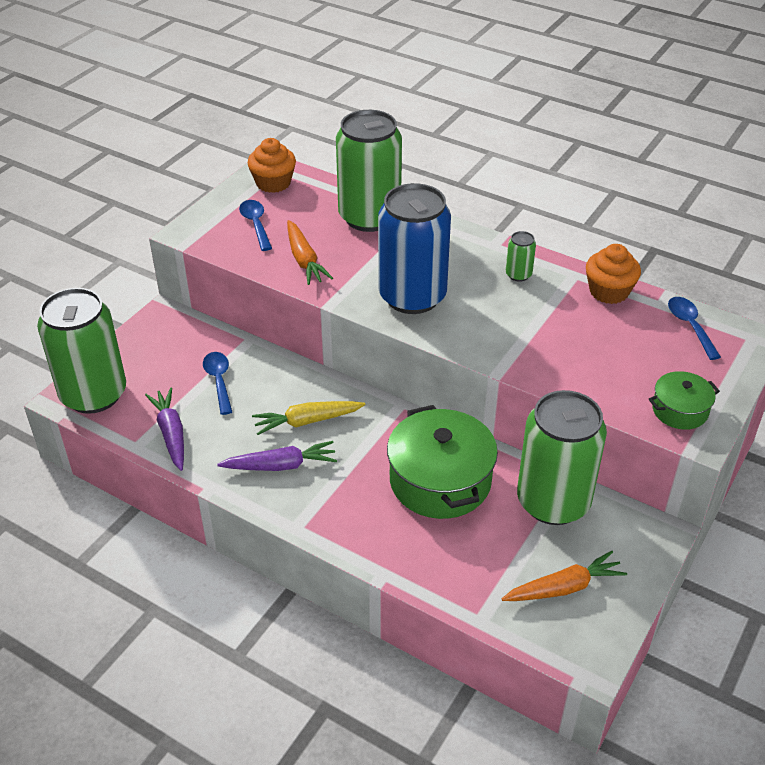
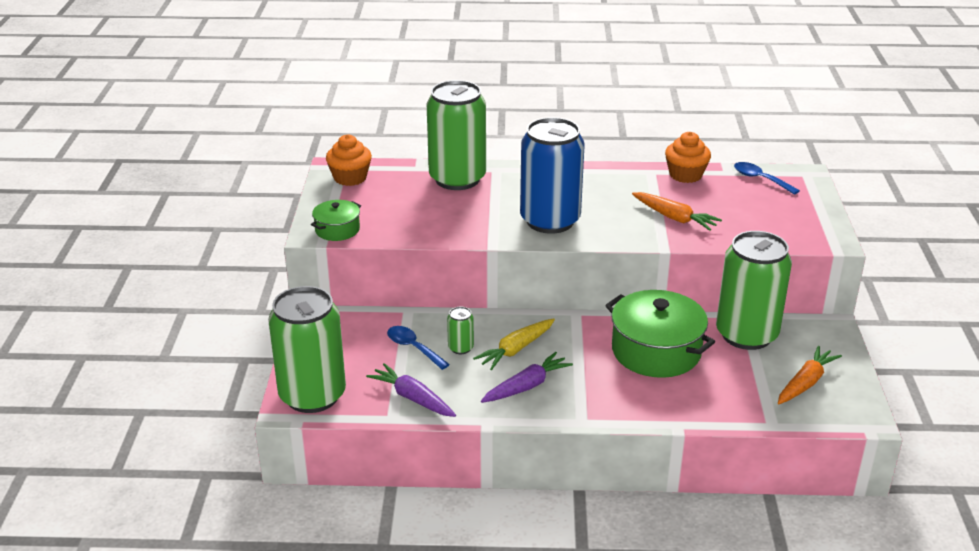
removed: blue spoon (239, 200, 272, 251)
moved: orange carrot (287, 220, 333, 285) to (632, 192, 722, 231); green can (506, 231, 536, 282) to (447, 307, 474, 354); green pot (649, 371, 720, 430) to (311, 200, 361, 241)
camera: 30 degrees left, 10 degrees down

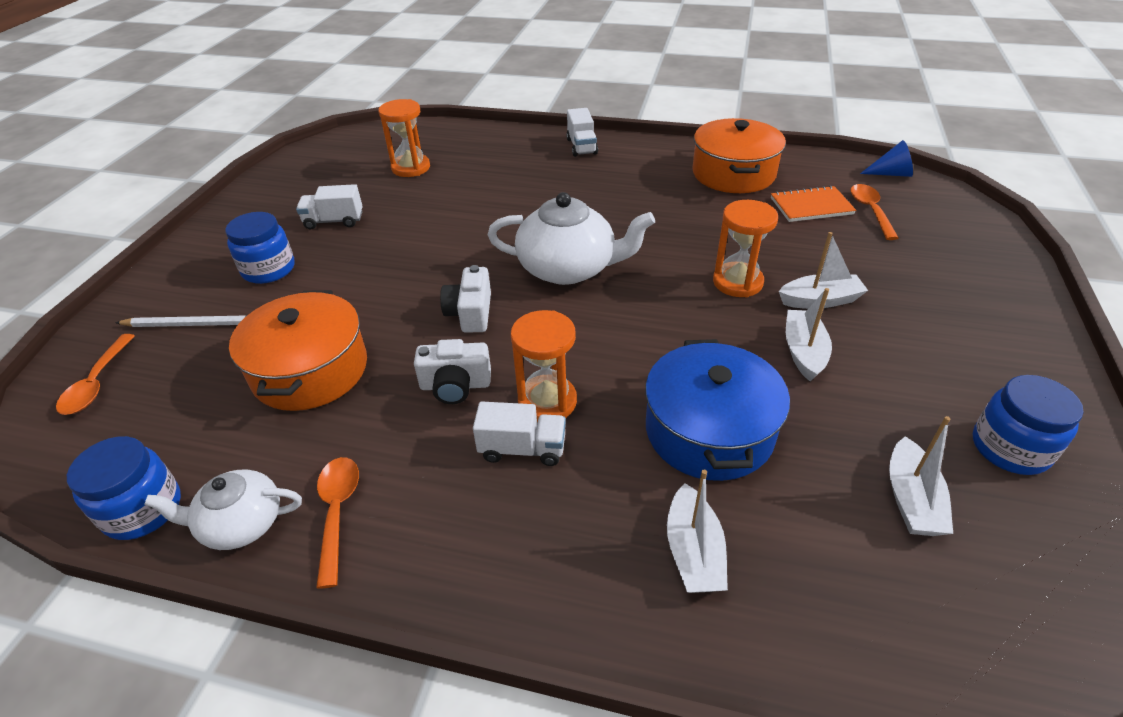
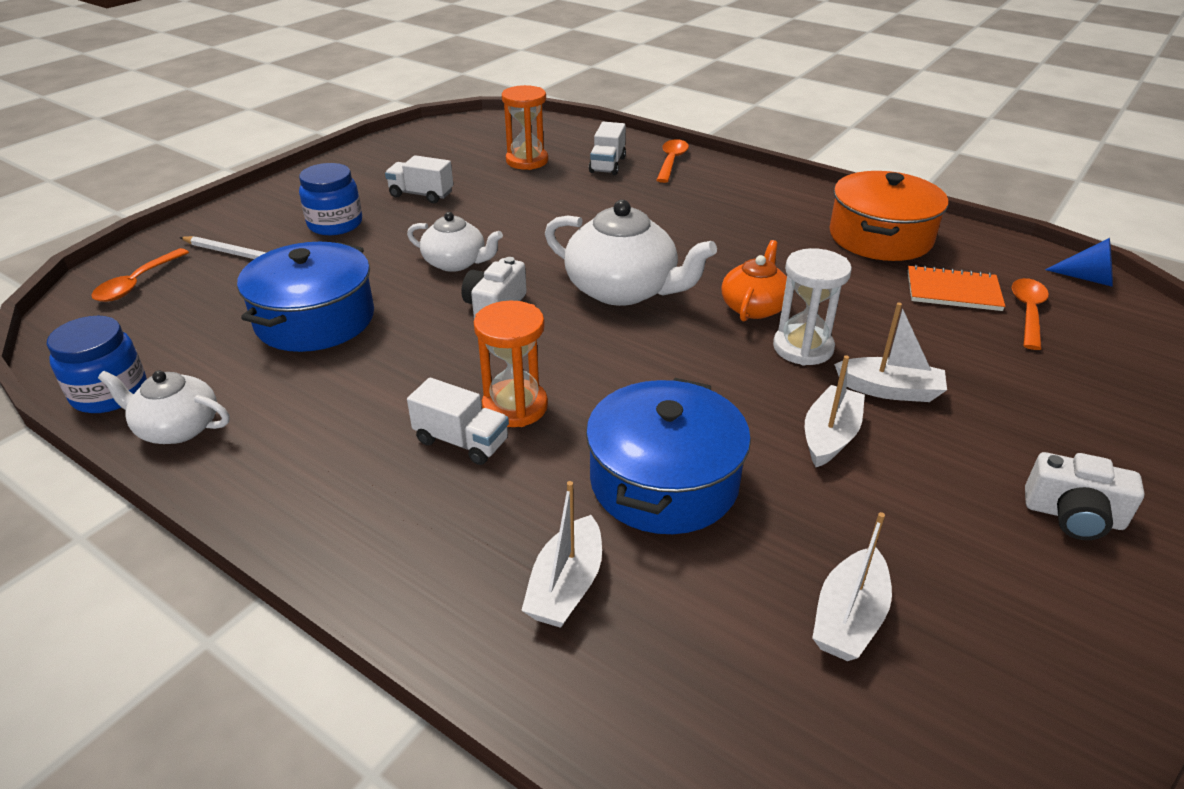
removed: blue jar (973, 375, 1084, 475)
added: white teapot (407, 212, 503, 272); orange teapot (721, 240, 787, 321)
moved: white truck (566, 108, 598, 157) to (589, 122, 626, 175); white camera (414, 339, 491, 404) to (1025, 452, 1145, 540); orange spoon (316, 457, 359, 589) to (657, 139, 689, 183)
recoloured: orange hourglass (713, 200, 778, 297) to white hourglass (773, 248, 852, 366); orange pot (229, 290, 367, 411) to blue pot (237, 242, 374, 352)
camera: 20 degrees right, 5 degrees down

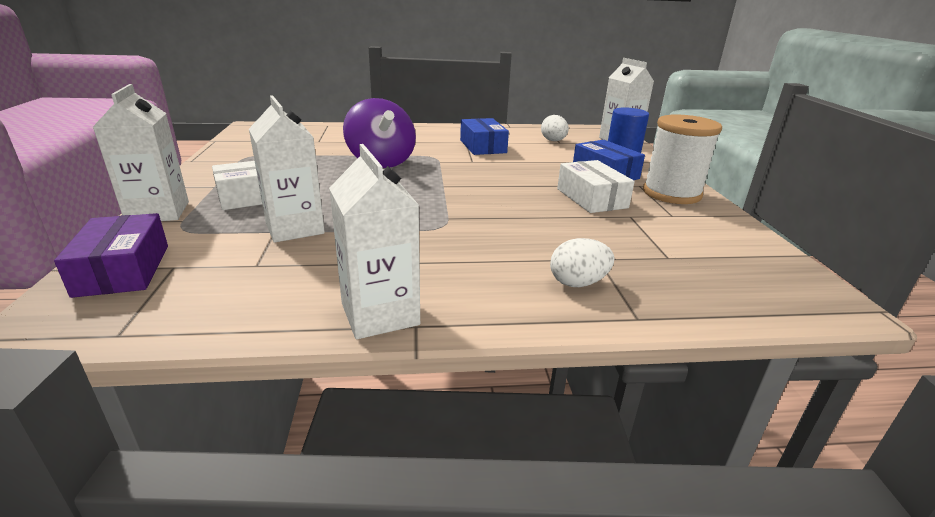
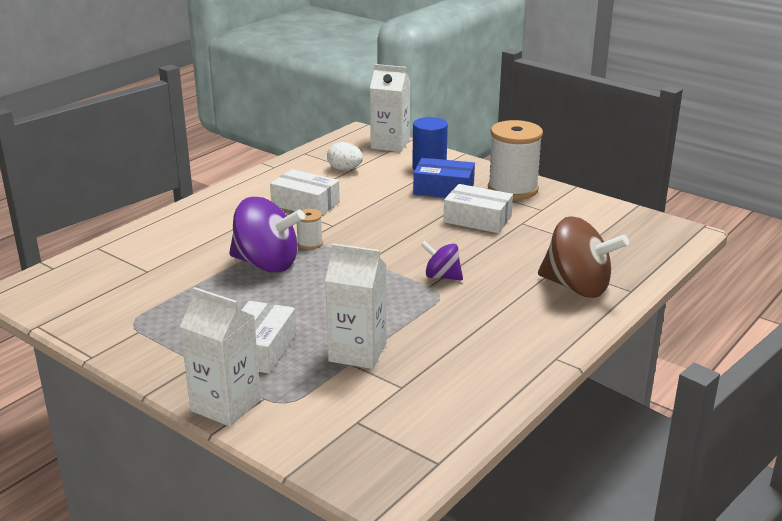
removed: white carton (329, 144, 420, 339); purple box (54, 213, 168, 298)
added: white spool (297, 209, 323, 250); purple spinning top (421, 241, 463, 280)
replaced: white egg (550, 238, 614, 287) to brown spinning top (538, 216, 629, 298)
recoloured: blue box (460, 118, 509, 155) to white box (270, 169, 340, 215)
camera: 45 degrees left, 0 degrees up

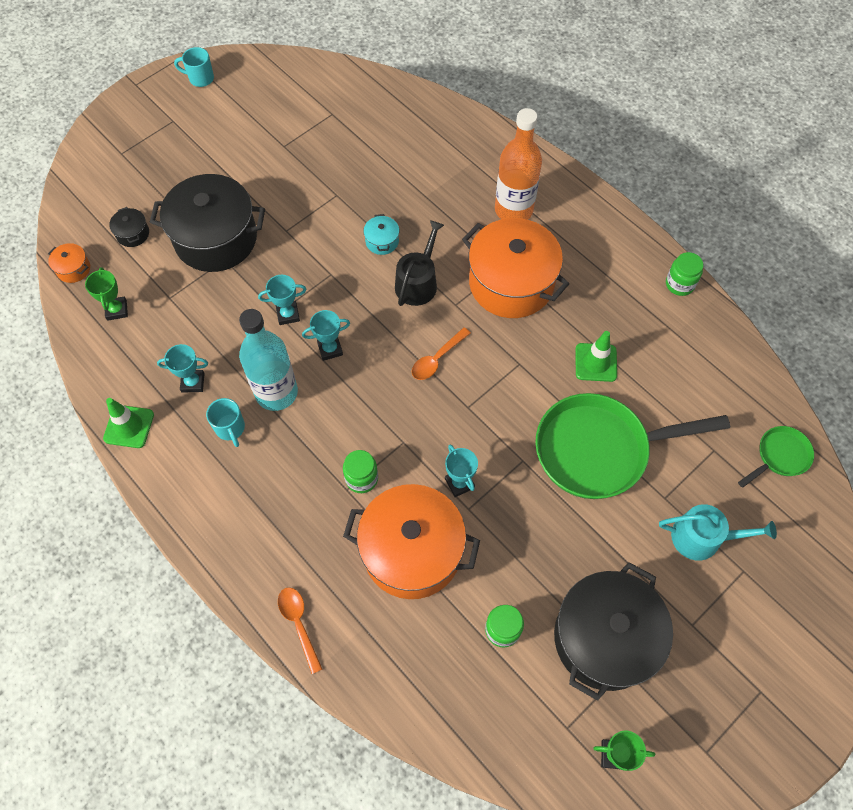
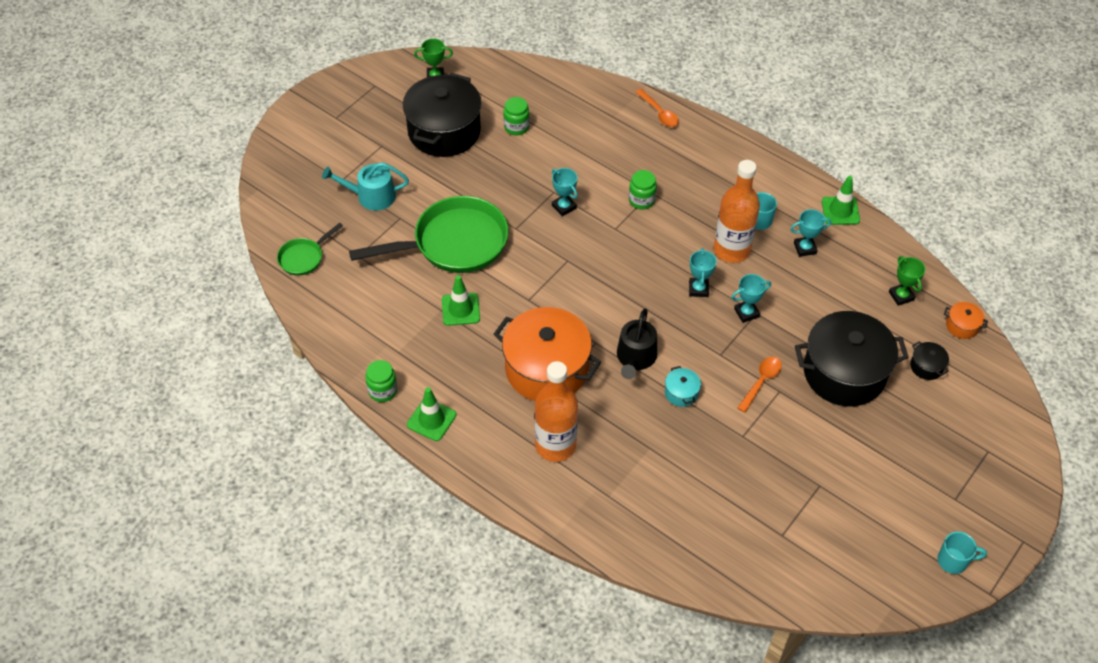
removed: orange pot (343, 484, 480, 599)
added: green traffic cone (407, 387, 456, 441)
moved: orange spoon (412, 327, 471, 380) to (738, 357, 782, 413)
recoloured: turquoise bottle (239, 309, 298, 411) to orange bottle (714, 160, 760, 263)
turned: turquoise trophy (302, 310, 350, 361) = (689, 248, 717, 297) 60 degrees counterclockwise
camera: 170 degrees right, 10 degrees down

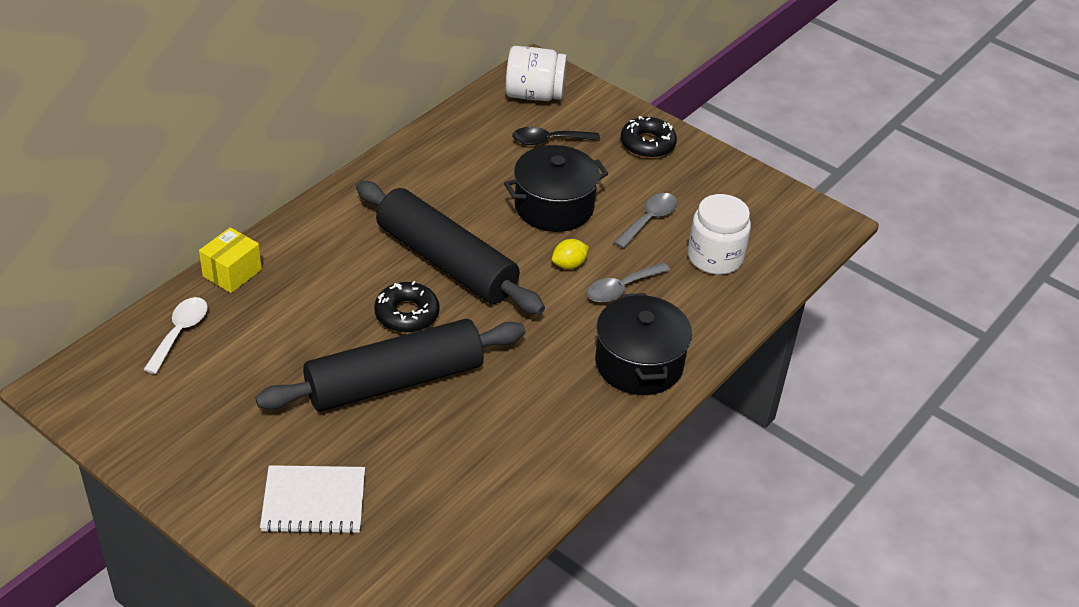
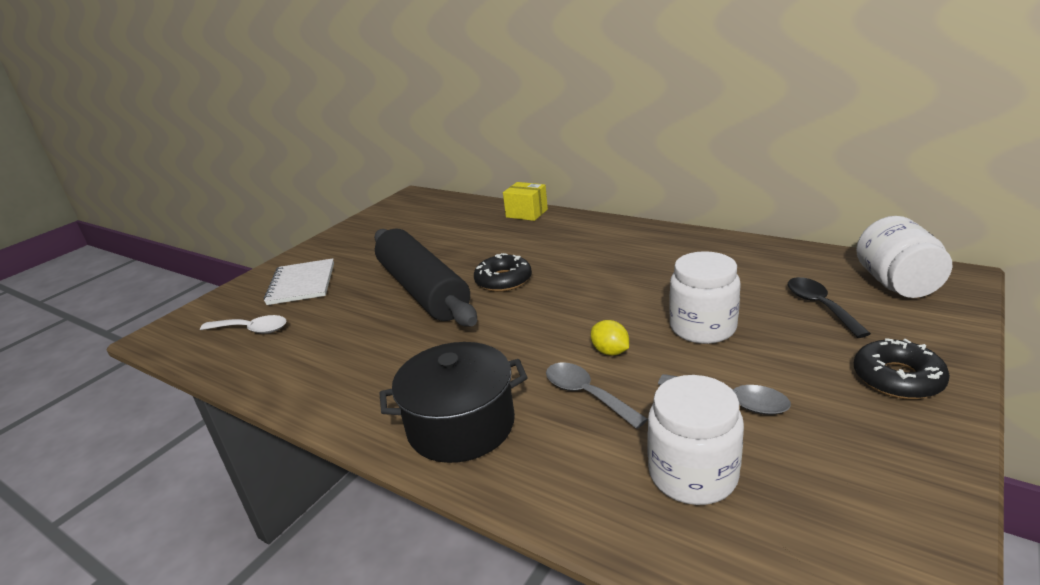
removed: black rolling pin (356, 181, 545, 314)
moved: white spoon (143, 297, 208, 374) to (200, 315, 287, 334)
replaced: black pot (504, 145, 608, 232) to white jar (669, 251, 741, 344)
camera: 90 degrees right, 15 degrees down

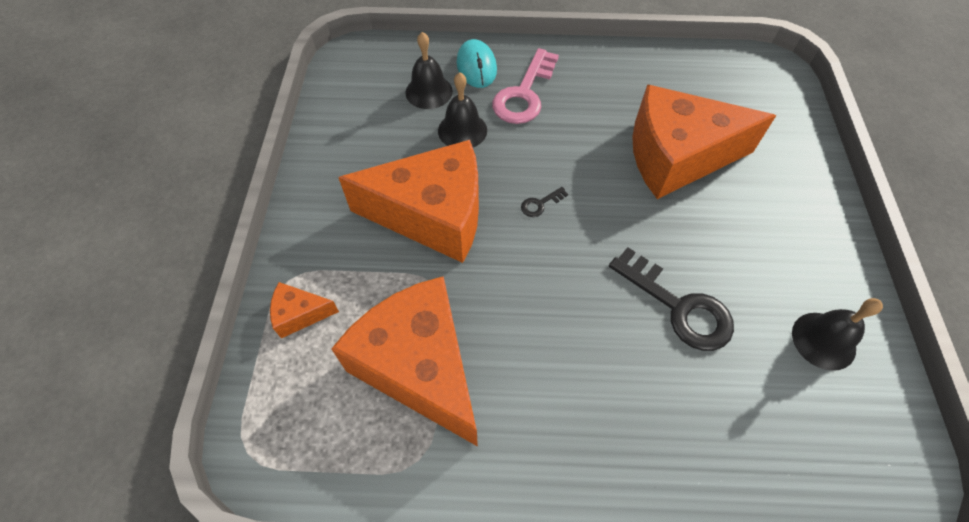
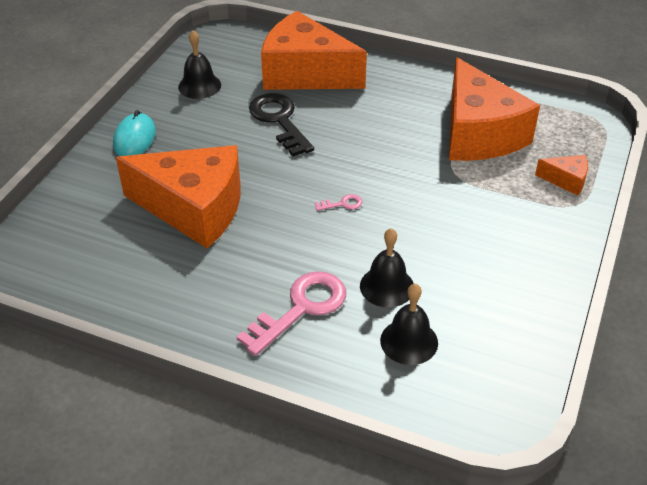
moved: turquoise mouse (457, 39, 497, 88) to (113, 110, 156, 156); orange cheese (338, 140, 479, 263) to (261, 11, 367, 90)
recoloured: black key (521, 187, 568, 217) to pink key (315, 194, 362, 211)
camera: 160 degrees left, 15 degrees down

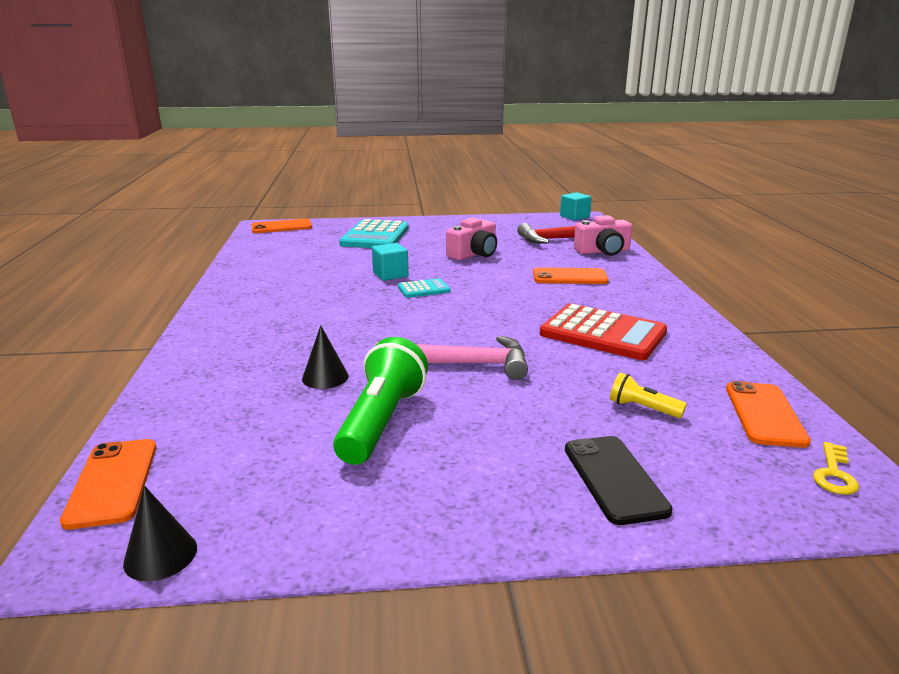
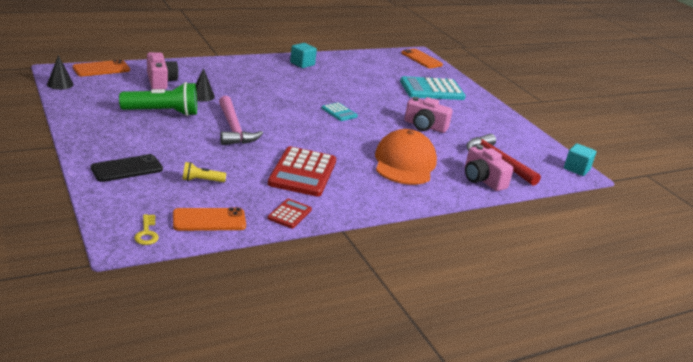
added: pink camera (147, 52, 178, 89); red calculator (268, 199, 312, 229)
moved: turquoise cube (372, 243, 409, 281) to (290, 43, 317, 68)
replaced: orange phone (533, 267, 609, 284) to orange cap (375, 129, 437, 185)
turned: yellow flashlight (610, 372, 687, 418) = (182, 162, 226, 182) 105 degrees counterclockwise; yellow key (813, 442, 859, 495) = (134, 214, 159, 245) 105 degrees counterclockwise
camera: 65 degrees right, 5 degrees up

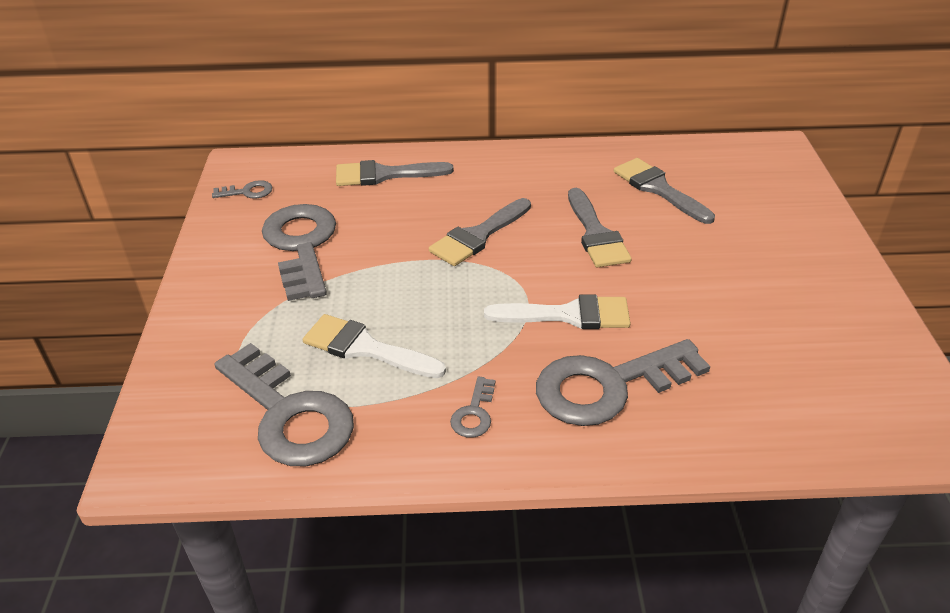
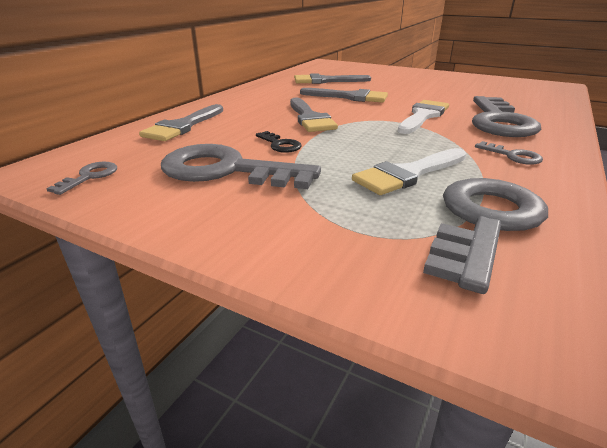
added: black key (256, 131, 302, 153)
turned: grey key (214, 343, 354, 466) = (423, 178, 548, 294) 45 degrees counterclockwise
camera: 60 degrees left, 10 degrees down

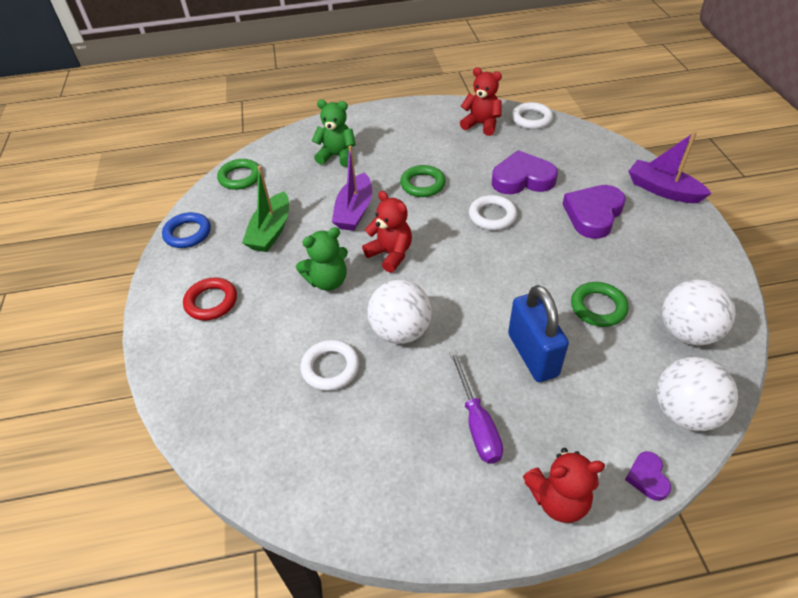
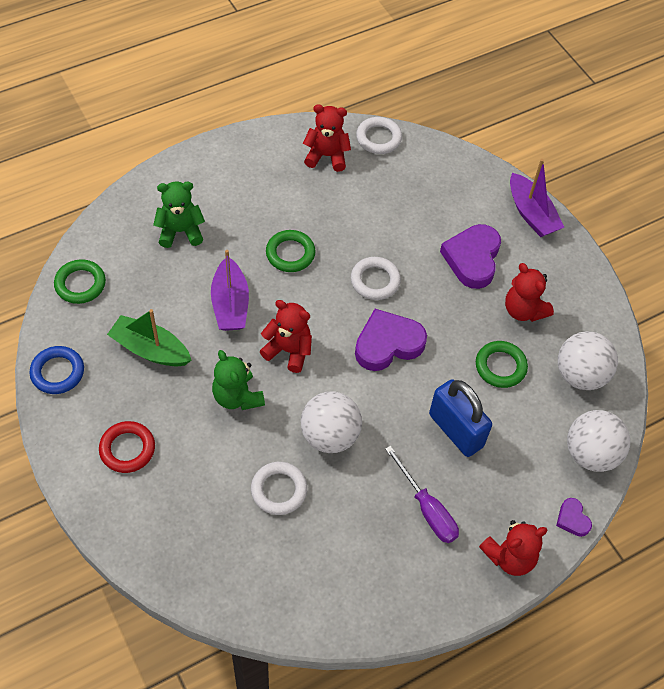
added: red teddy bear (505, 263, 554, 322)
moved: purple heart (492, 150, 558, 194) to (355, 309, 427, 371)
turned: purple boat (628, 131, 712, 203) = (510, 159, 564, 237) 135 degrees counterclockwise; green boat (242, 166, 289, 252) = (107, 309, 191, 367) 120 degrees clockwise; green teddy bear (296, 227, 348, 291) = (212, 350, 265, 410) 105 degrees clockwise
camera: 25 degrees left, 10 degrees up

